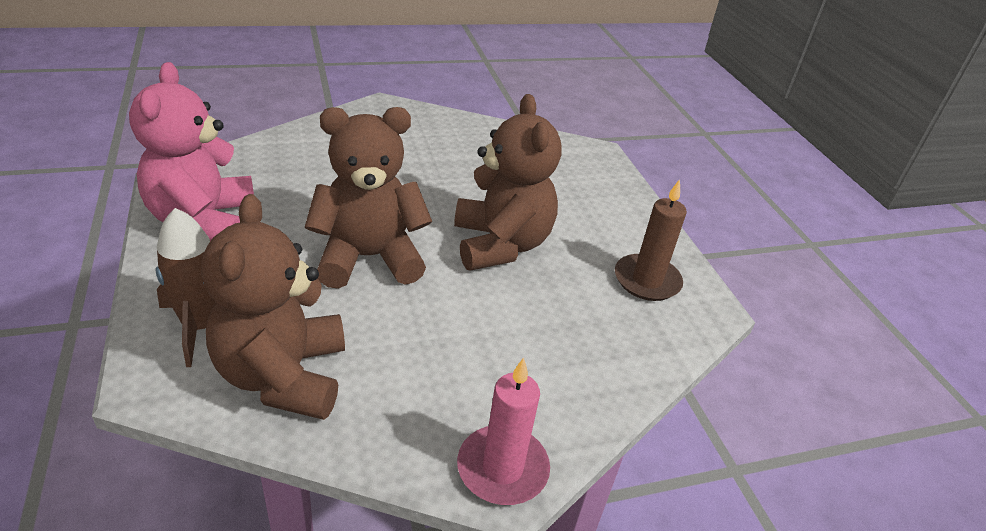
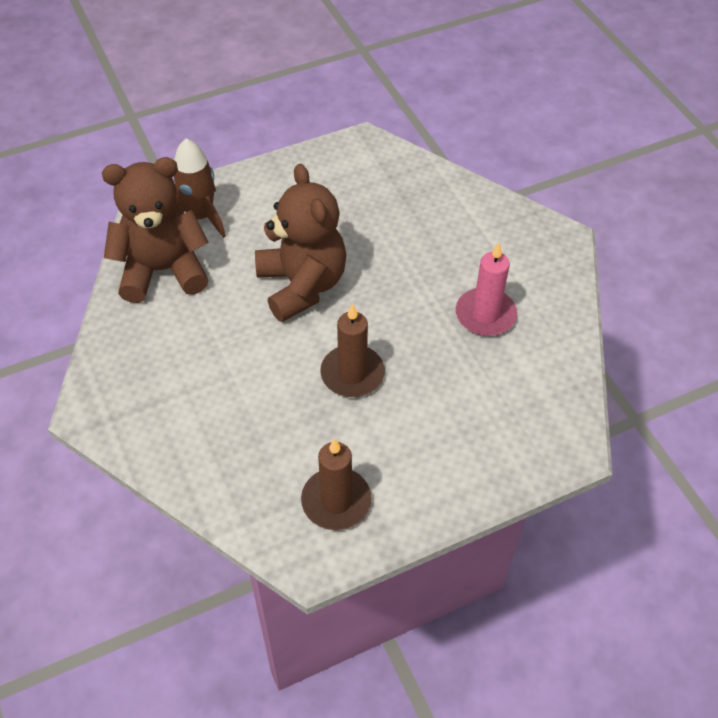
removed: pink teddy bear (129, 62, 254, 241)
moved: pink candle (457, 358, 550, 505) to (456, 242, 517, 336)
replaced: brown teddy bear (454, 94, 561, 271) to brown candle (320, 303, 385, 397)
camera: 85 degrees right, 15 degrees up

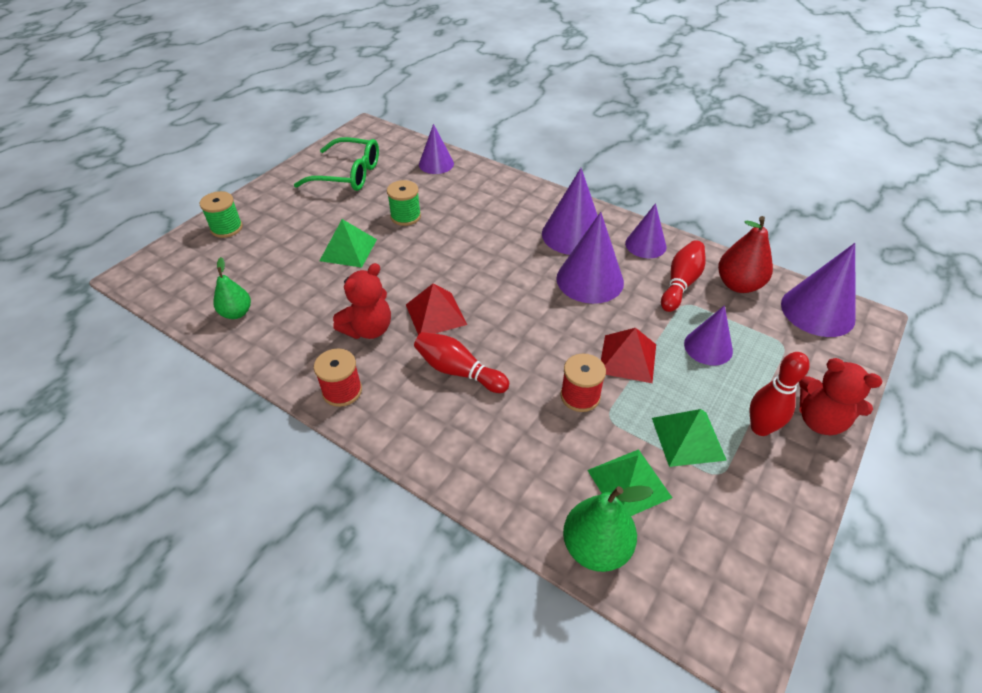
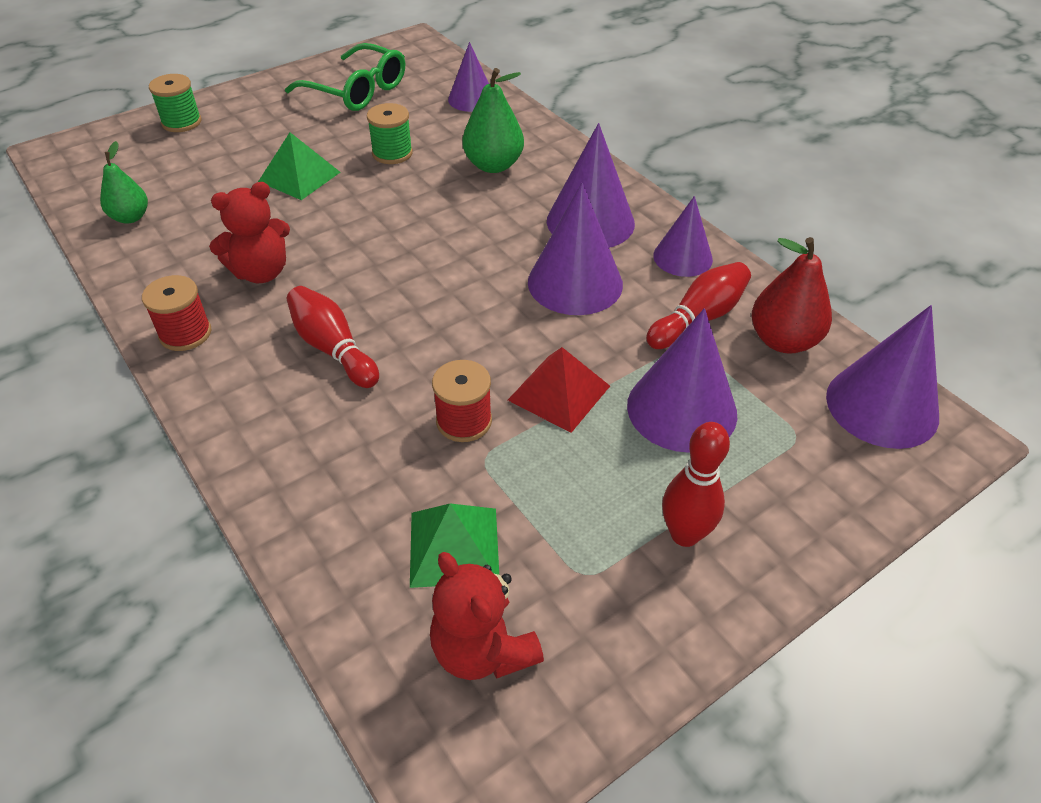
removed: red pyramid (406, 283, 467, 335); green pyramid (652, 409, 727, 467)
moved: red teddy bear (799, 358, 883, 435) to (430, 552, 544, 680); green pear (563, 485, 654, 572) to (462, 68, 524, 173)
resized: purple cone (684, 305, 733, 365) = (627, 308, 737, 453) x1.56
camera: 20 degrees right, 0 degrees up

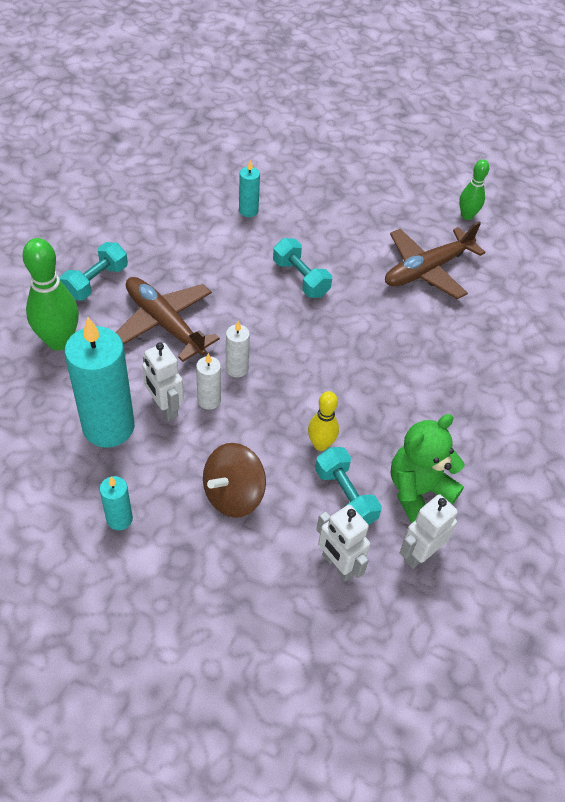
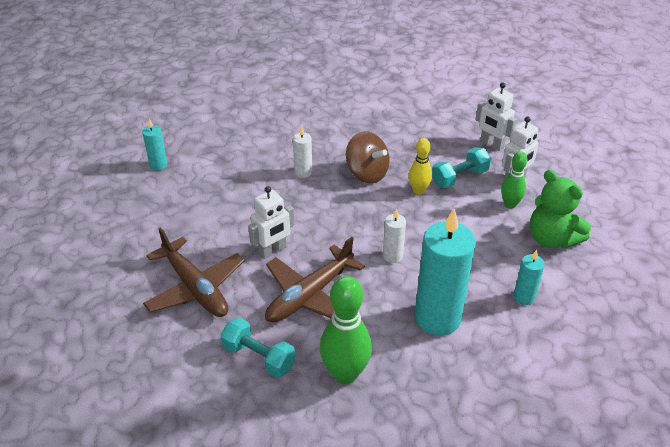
removed: turquoise dumbbell (273, 238, 332, 298)
moved: green bowling pin (459, 159, 489, 220) to (501, 151, 528, 209); turquoise candle (239, 160, 260, 217) to (142, 119, 168, 171); brown plane (385, 221, 486, 299) to (143, 227, 244, 317); white candle (226, 321, 250, 377) to (293, 126, 312, 178); white robot (142, 342, 184, 421) to (248, 186, 295, 259); green teddy bear (391, 414, 465, 524) to (530, 170, 591, 249); brown spinning top (203, 443, 266, 518) to (346, 131, 390, 184)
camera: 90 degrees left, 10 degrees down

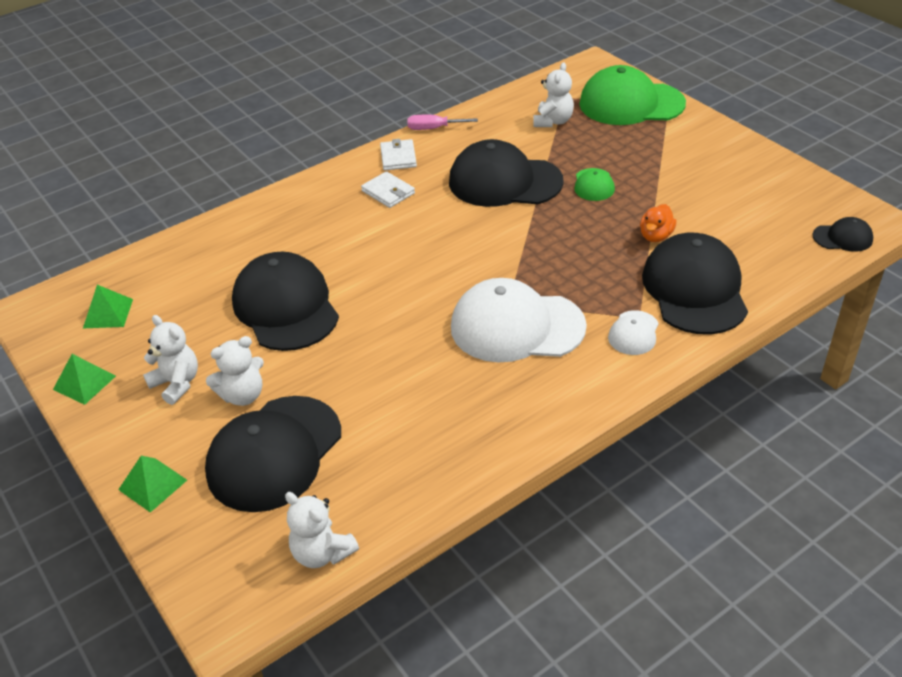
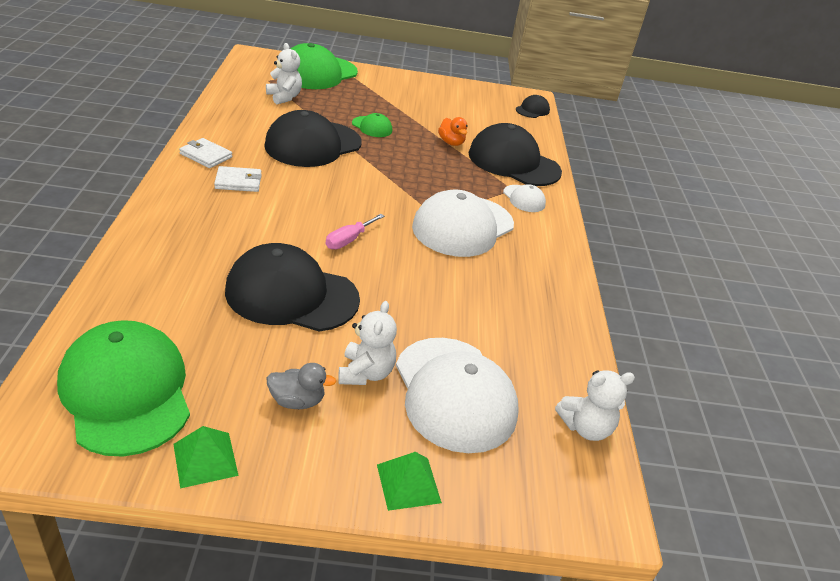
moved: pink screwdriver (407, 115, 478, 130) to (326, 214, 384, 249)
replaced: green pyramid (83, 285, 133, 328) to green cap (57, 320, 190, 457); white teddy bear (143, 315, 198, 405) to grey duck (267, 363, 336, 409)
recoloured: black cap (205, 396, 341, 512) to white cap (396, 338, 519, 453)
camera: 60 degrees left, 5 degrees down

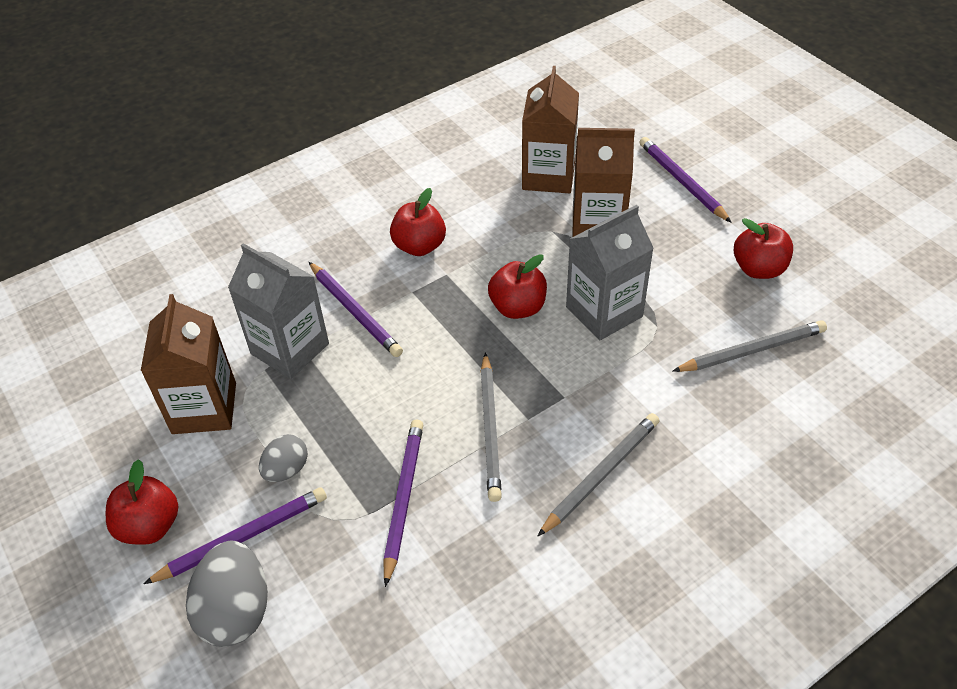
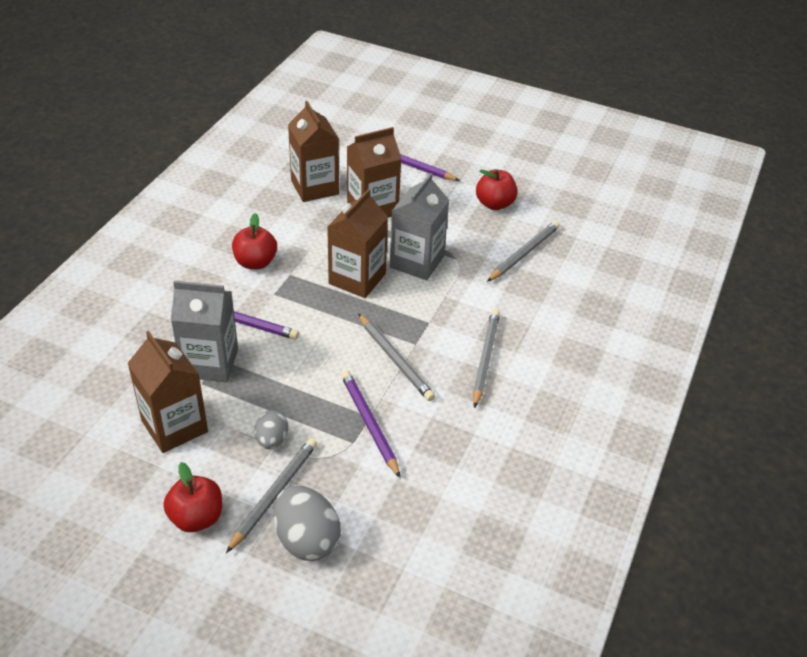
replaced: red apple (488, 254, 547, 319) to brown carton (327, 189, 388, 298)
recoloured: purple pencil (144, 487, 327, 584) to grey pencil (226, 438, 317, 553)
camera: 35 degrees left, 5 degrees down

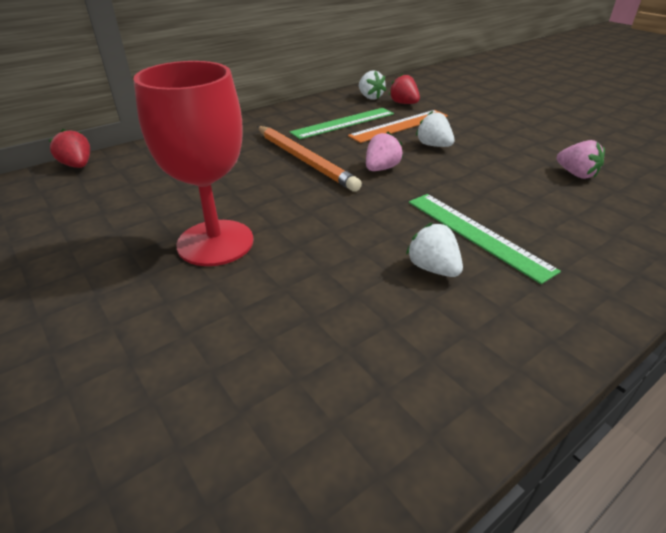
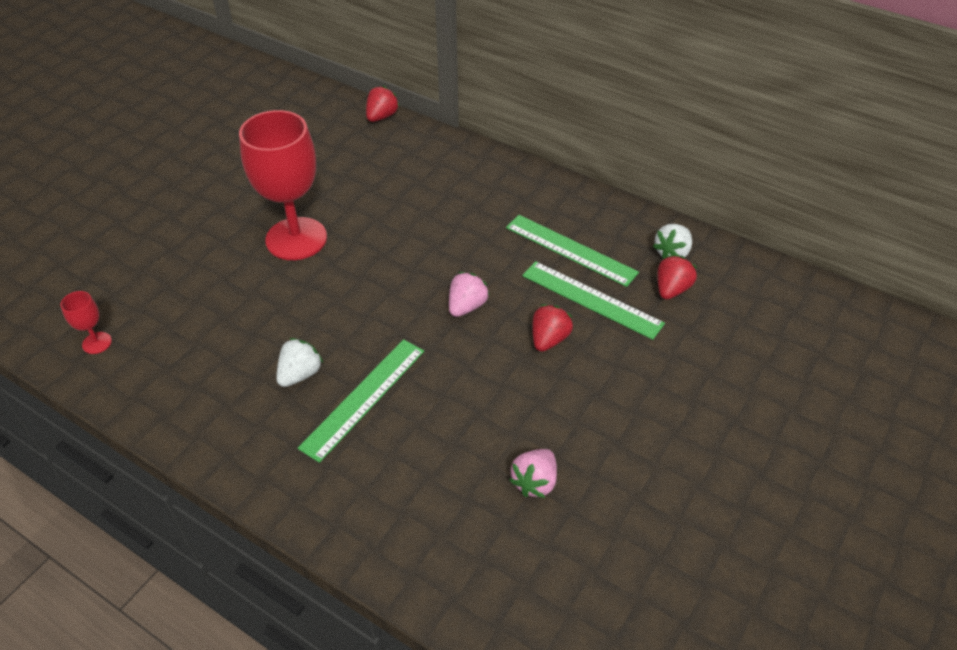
removed: orange pencil (257, 126, 362, 192)
added: red goblet (60, 291, 112, 354)
recoloured: orange ruler (348, 110, 448, 143) to green ruler (522, 261, 665, 340); white strawberry (416, 111, 454, 147) to red strawberry (532, 304, 573, 352)
turned: pink strawberry (366, 132, 403, 171) = (449, 272, 490, 317) 75 degrees counterclockwise
camera: 70 degrees right, 10 degrees up

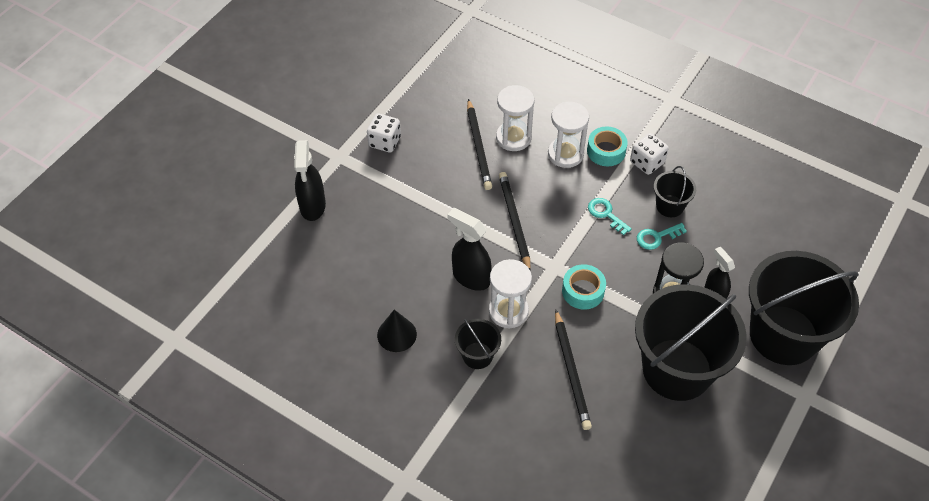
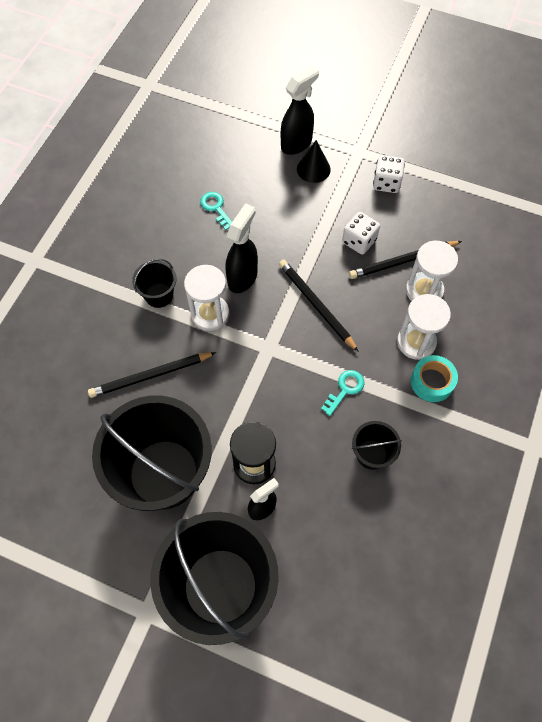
removed: turquoise tape (562, 264, 606, 310)
moved: white dice (630, 133, 669, 175) to (342, 212, 380, 255); turquoise key (637, 223, 687, 250) to (200, 192, 232, 230); black cone (377, 310, 417, 352) to (297, 140, 331, 183)
turned: black spray bottle (294, 140, 326, 221) = (281, 66, 319, 155) 150 degrees clockwise; black pencil (499, 172, 530, 270) = (279, 260, 359, 352) 105 degrees counterclockwise
camera: 80 degrees right, 10 degrees up

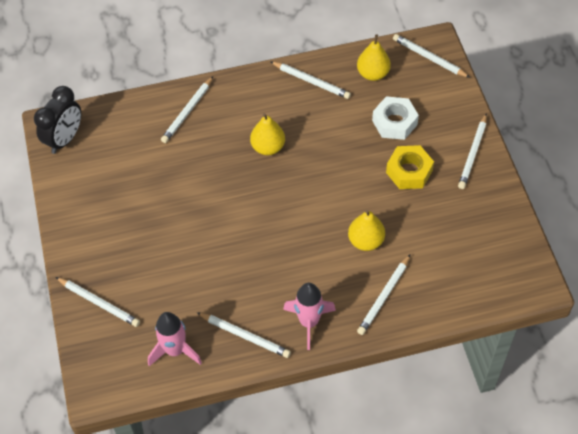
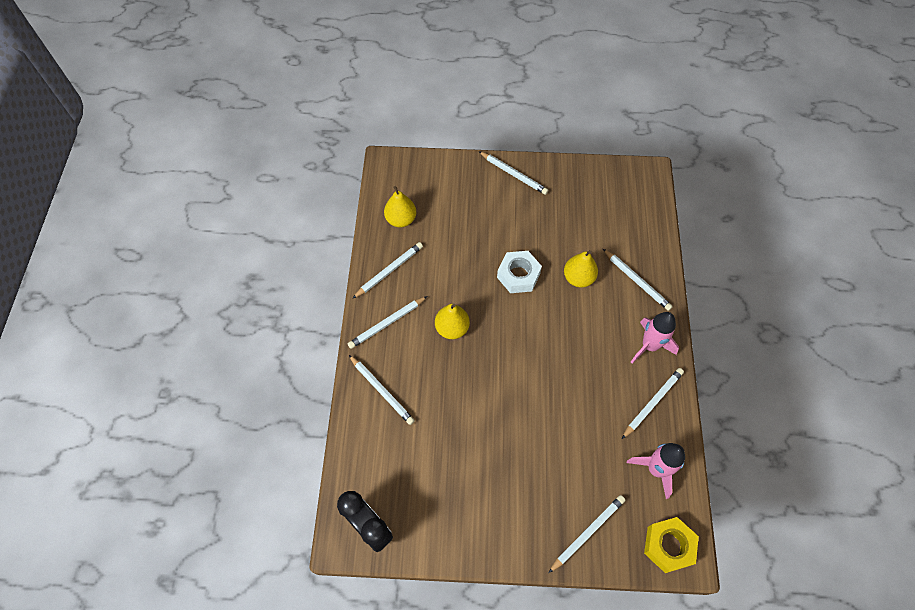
moved: white pencil (393, 34, 470, 78) to (348, 296, 427, 349); white nut (372, 96, 419, 140) to (497, 251, 542, 293); yellow nut (386, 145, 434, 189) to (644, 517, 699, 573)
camera: 75 degrees left, 5 degrees up

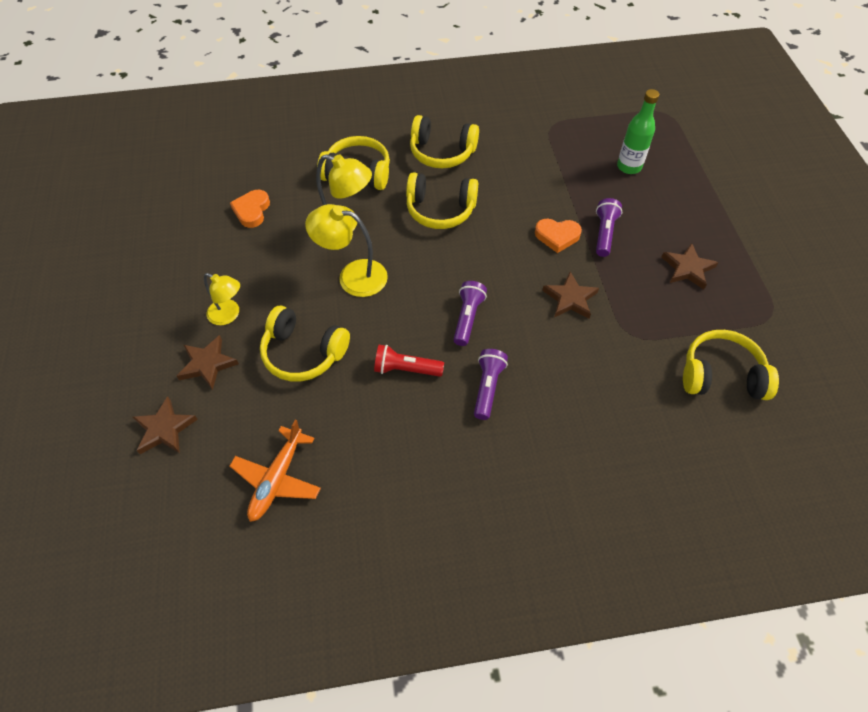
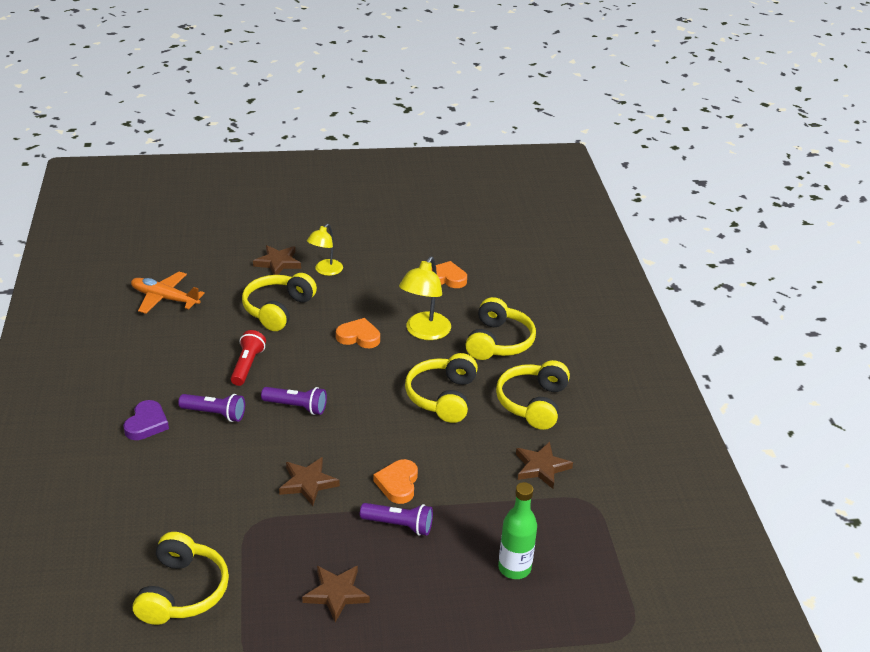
added: purple heart (123, 400, 169, 440)
moved: brown star (133, 396, 198, 454) to (516, 441, 573, 489)
replaced: yellow lamp (305, 204, 388, 297) to orange heart (336, 318, 380, 348)
camera: 90 degrees right, 20 degrees down

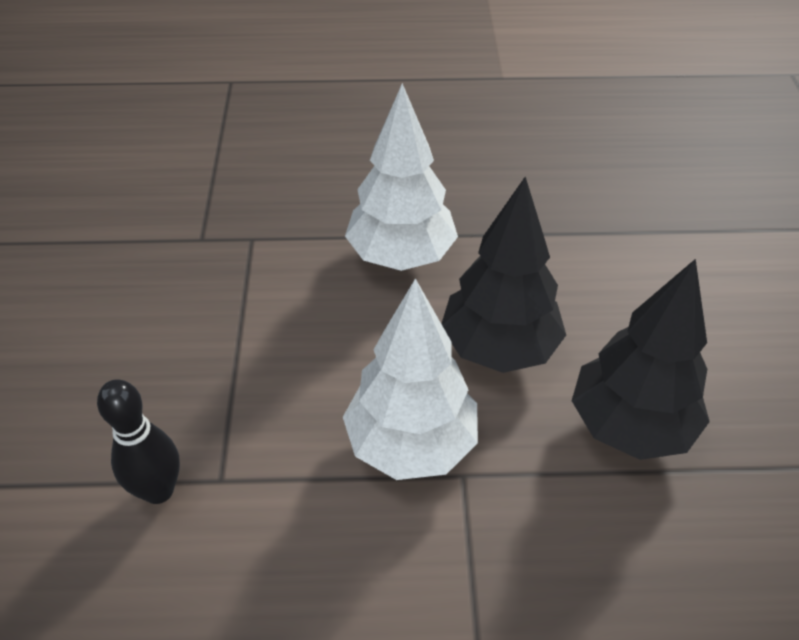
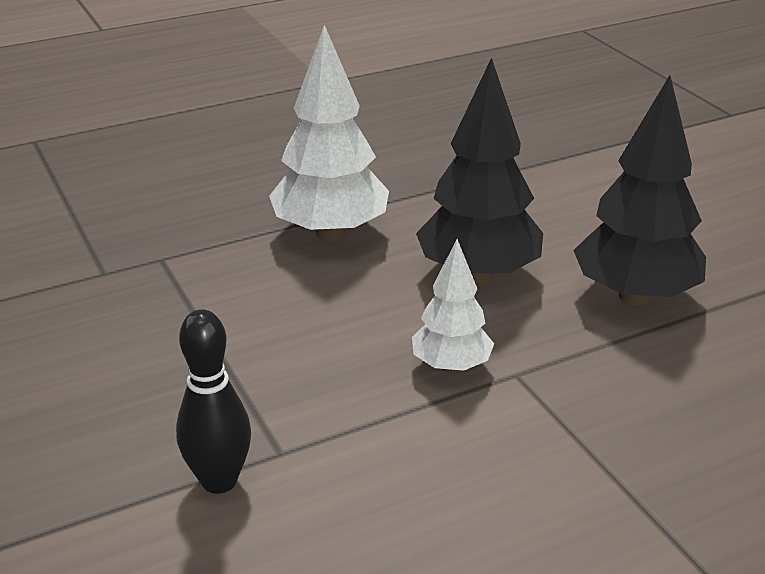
resized: white tree (343, 278, 478, 480) = (412, 239, 494, 373) x0.58
camera: 25 degrees left, 15 degrees down

